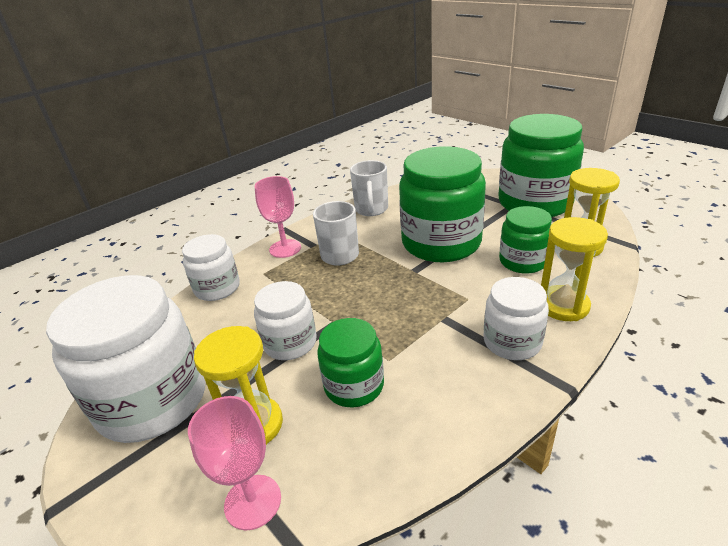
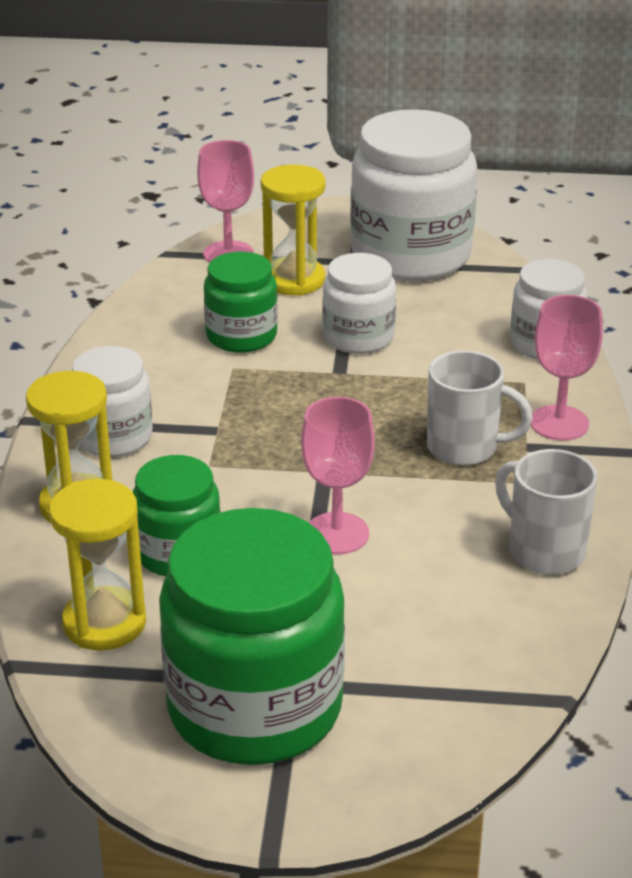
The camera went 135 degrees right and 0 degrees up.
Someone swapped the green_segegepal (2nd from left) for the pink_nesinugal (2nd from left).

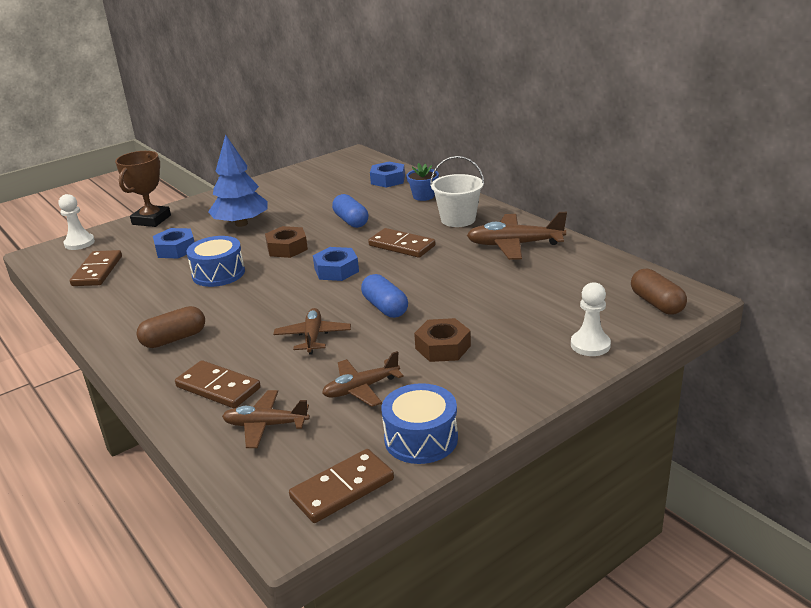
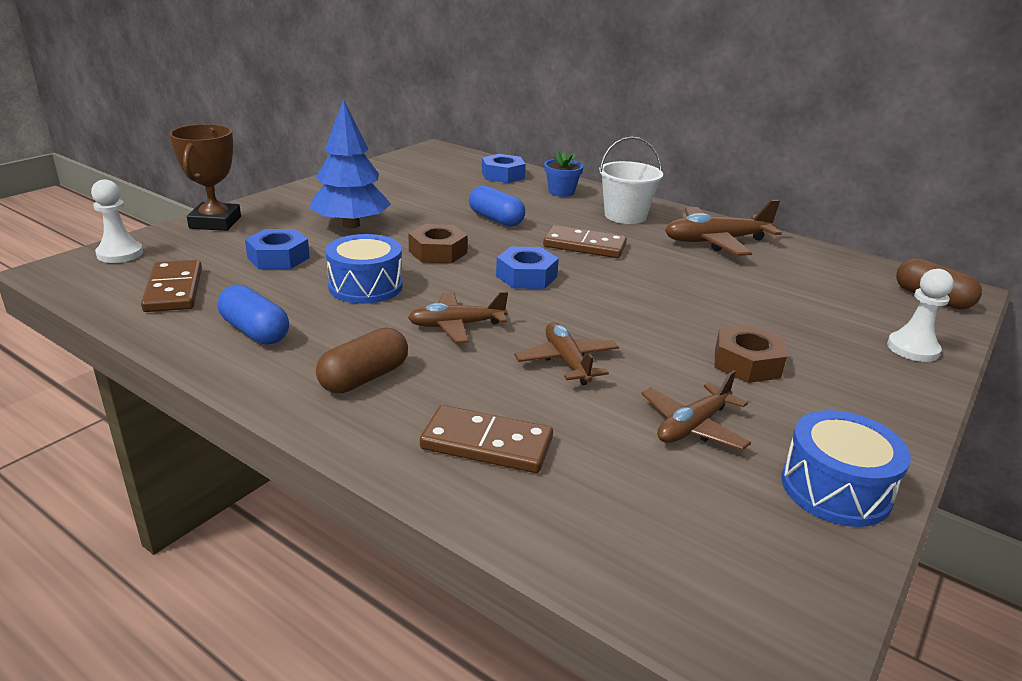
The camera went 20 degrees left and 0 degrees up.
Someone carried the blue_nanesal (2nd from left in the first image).
Someone carried the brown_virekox (1st from left).
Someone took away the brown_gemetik (3rd from left).

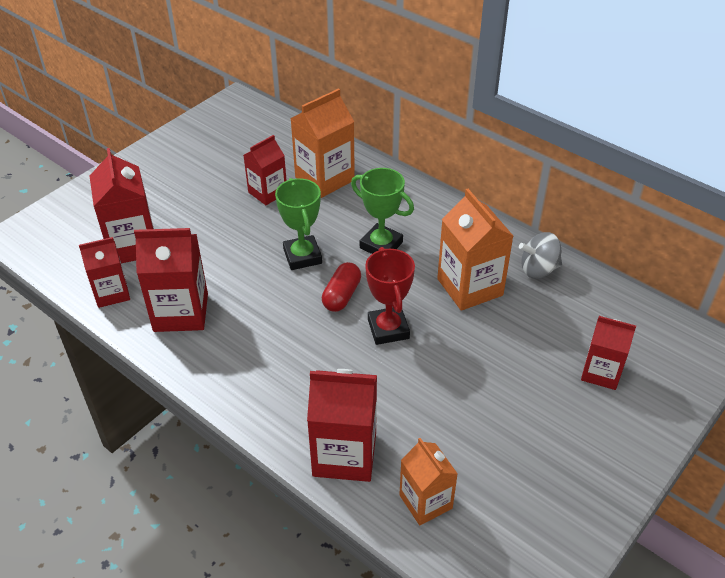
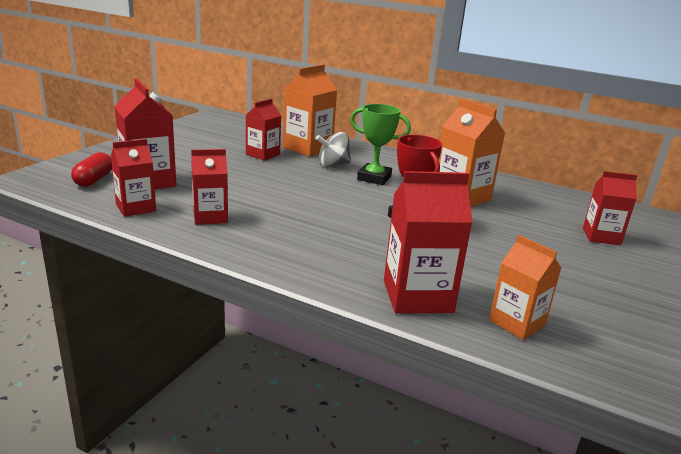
The camera went 15 degrees left and 20 degrees down.
Someone took away the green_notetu (1st from left).
Someone scaled the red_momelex (3rd from left) by 0.65.
Someone carried the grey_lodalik.
Someone carried the red_nanesal.

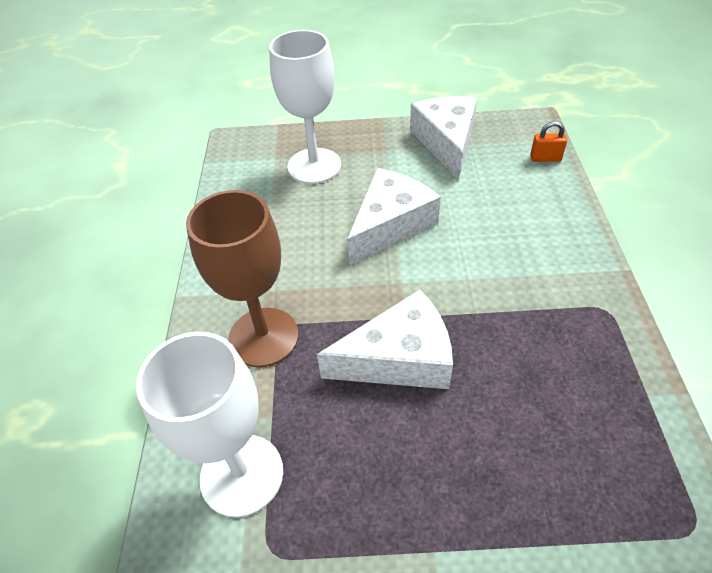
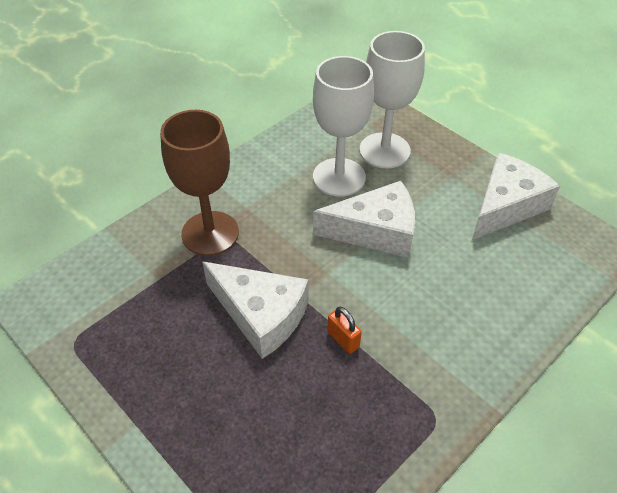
The camera went 45 degrees right and 0 degrees up.
Someone carried the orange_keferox.
Someone carried the white_nesinugal (1st from left).

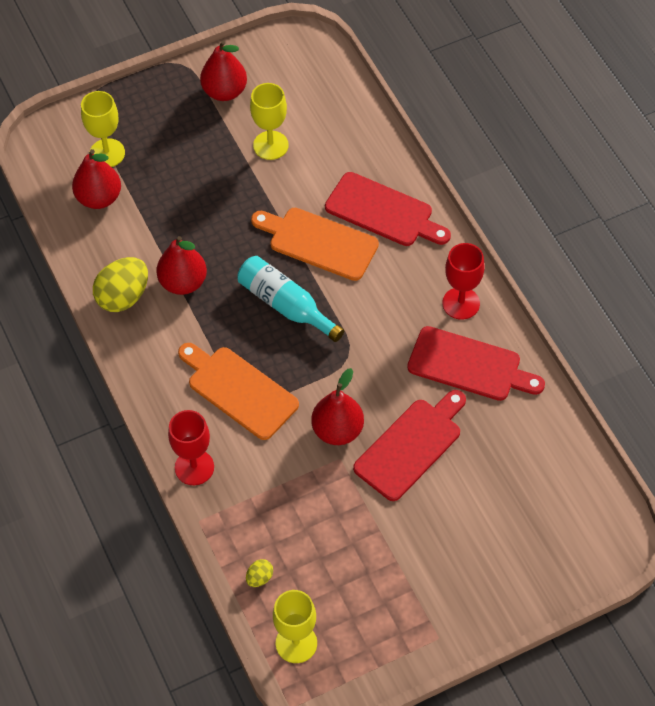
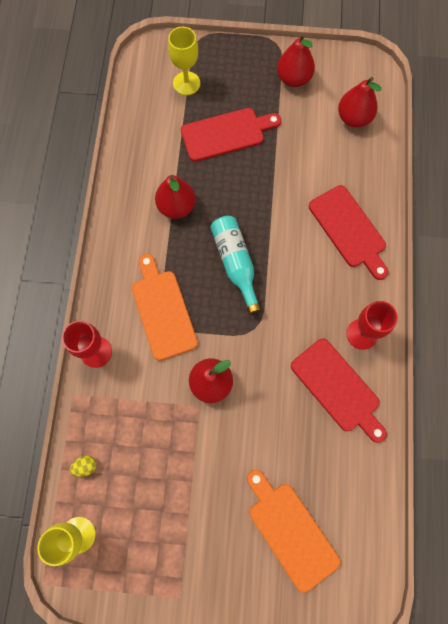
The camera went 30 degrees right and 15 degrees up.
Someone took away the yellow_nesinugal (2nd from left).
Someone carried the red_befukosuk (1st from left in the first image).
Someone carried the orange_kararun (2nd from left).
Someone took away the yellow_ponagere (1st from left).
Someone carried the red_kararun (2nd from left in the first image).

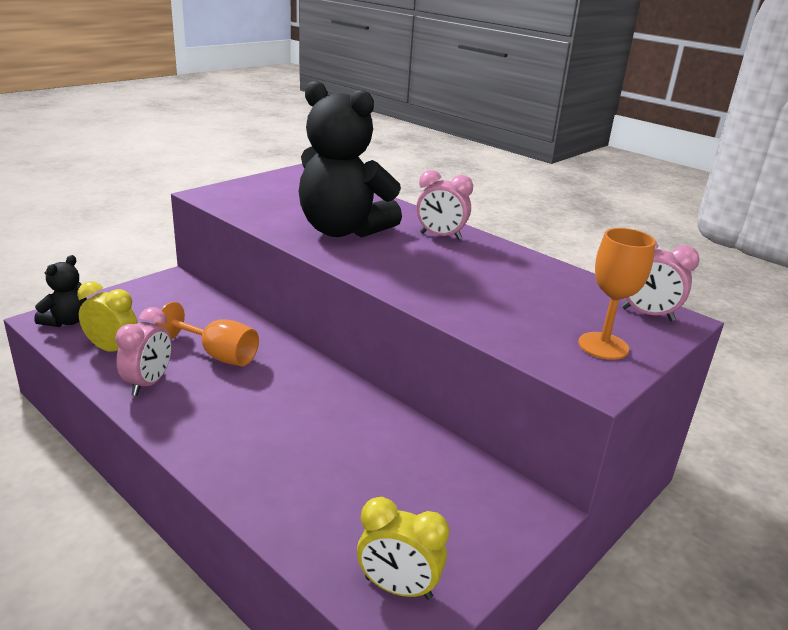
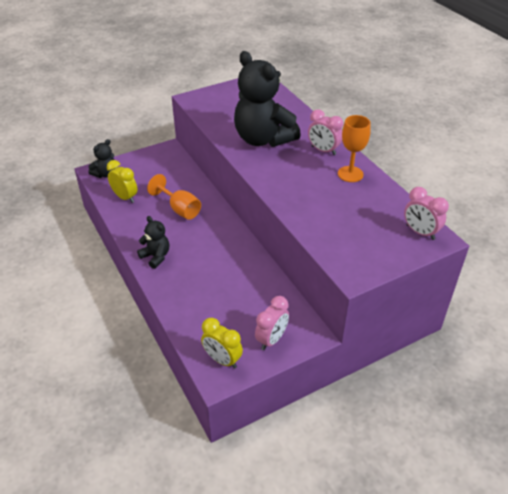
The camera went 20 degrees right and 15 degrees up.
Someone carried the orange_nesinugal (2nd from left).
Someone carried the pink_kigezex (1st from left).
Someone put down the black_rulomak (2nd from left).

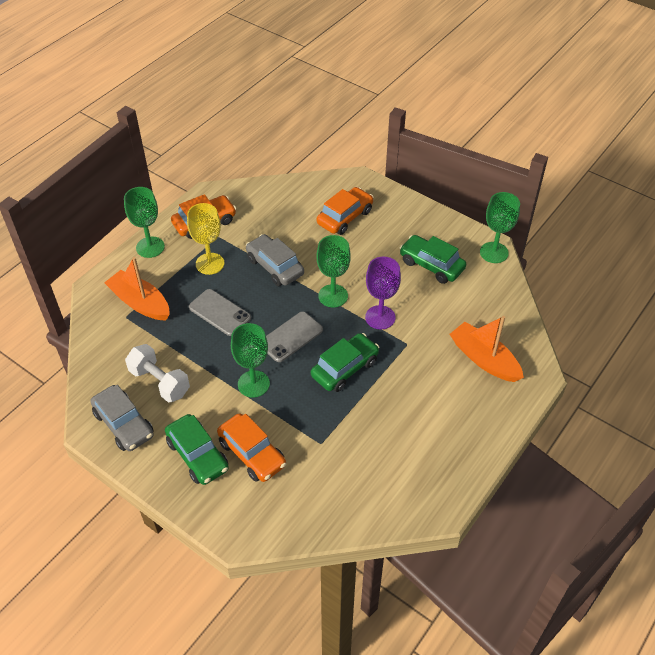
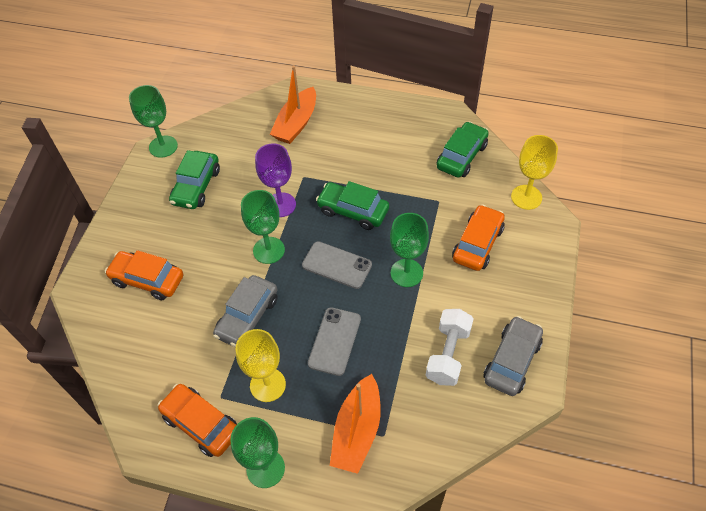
The camera went 110 degrees left and 5 degrees up.
Someone carried the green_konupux (1st from left in the first image).
Someone put down the yellow_nesinugal (2nd from left).

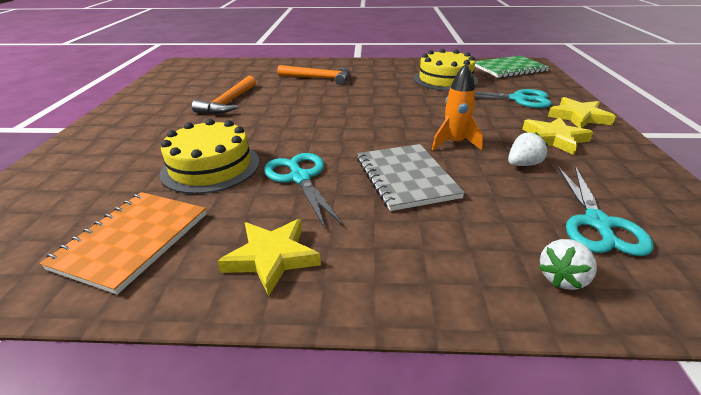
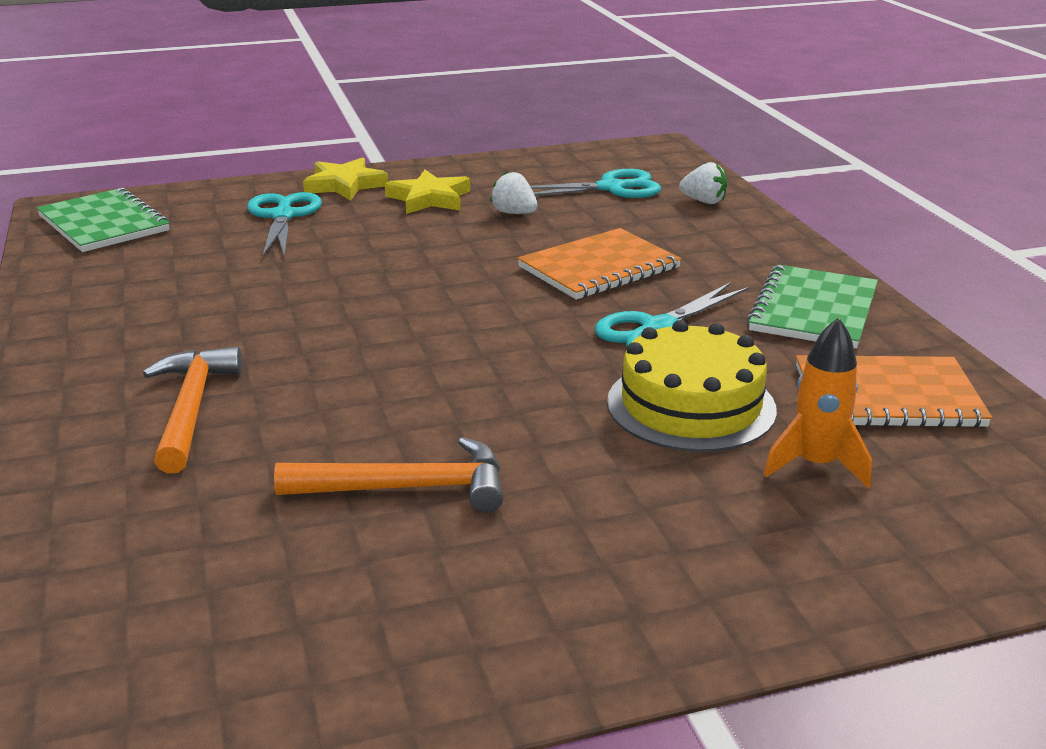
The camera went 110 degrees left and 5 degrees down.
Someone took away the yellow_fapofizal (2nd from left).
Someone carried the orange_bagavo.
Someone repainted the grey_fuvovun, which became the orange_fuvovun (1st from left).
Someone swapped the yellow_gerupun (1st from left) for the green_fuvovun (2nd from left).

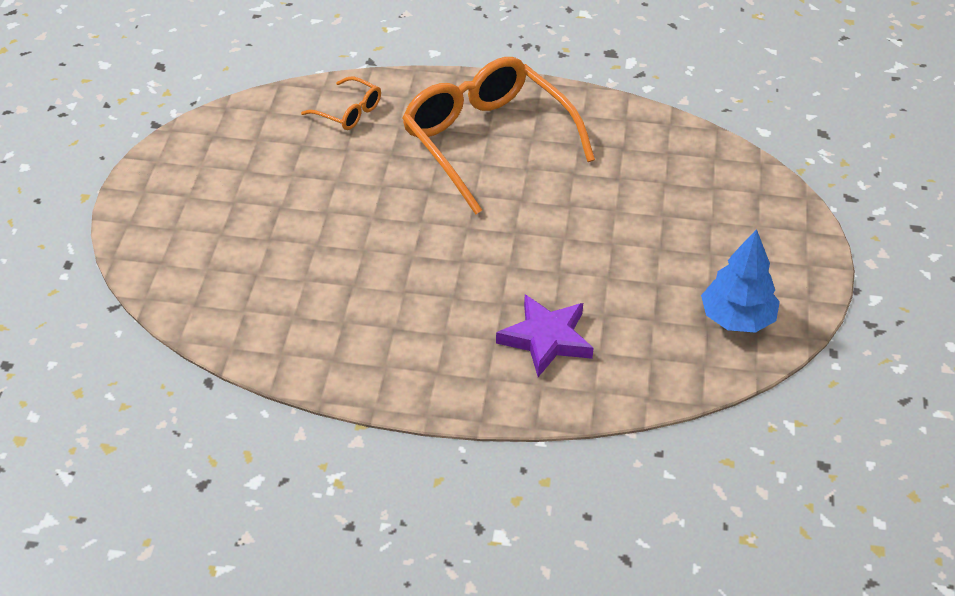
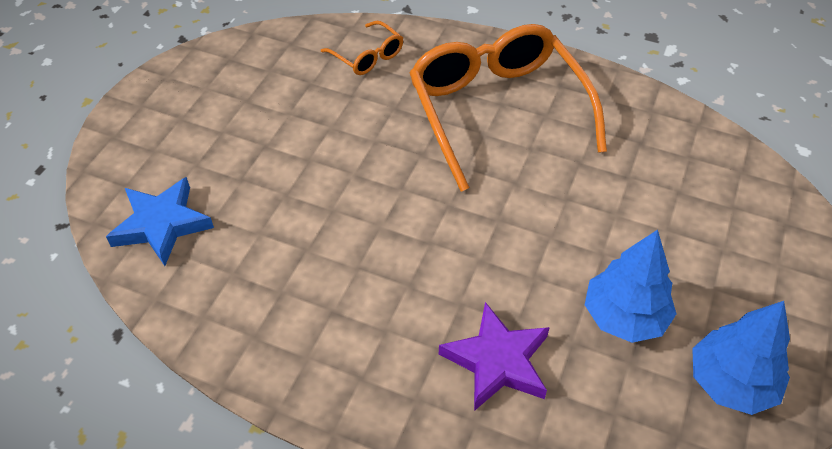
The camera went 15 degrees right and 5 degrees up.
Someone put down the blue_gerupun.
Someone put down the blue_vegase (1st from left).

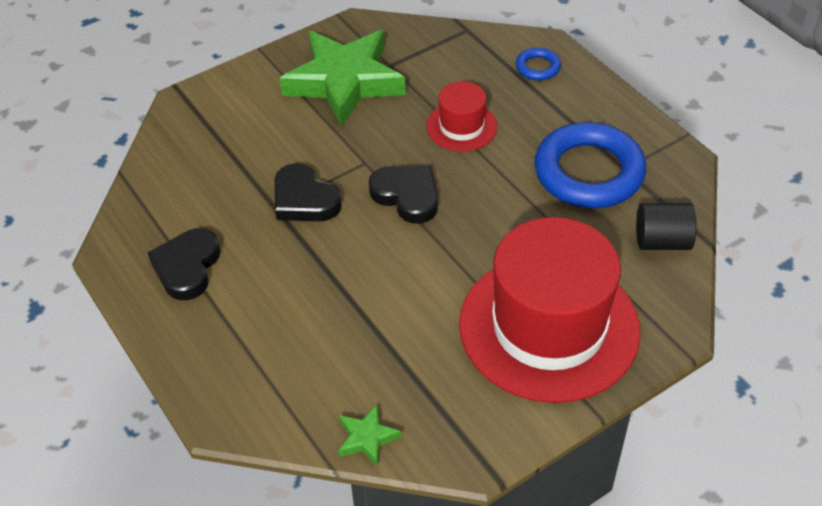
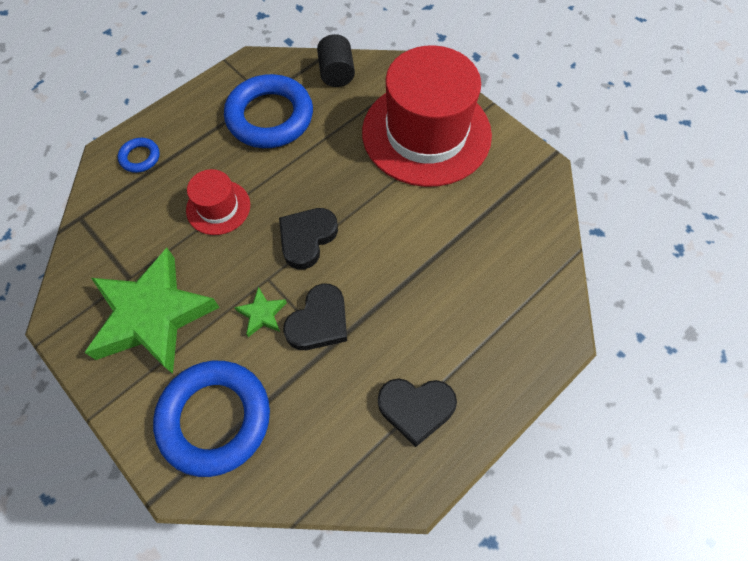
The camera went 100 degrees left and 15 degrees up.
Someone carried the green_gerupun (2nd from left).
Someone put down the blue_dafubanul (2nd from left).

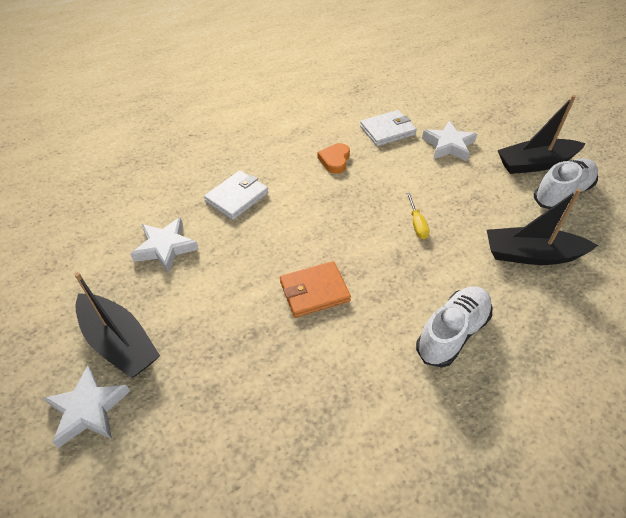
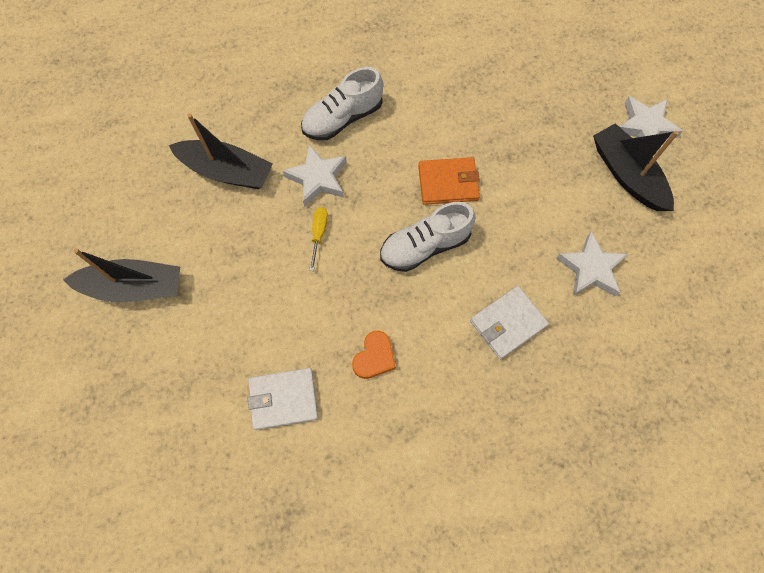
The camera went 165 degrees left and 20 degrees up.
Someone carried the white_gerupun (3rd from left in the first image).
Someone carried the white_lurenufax (2nd from left).

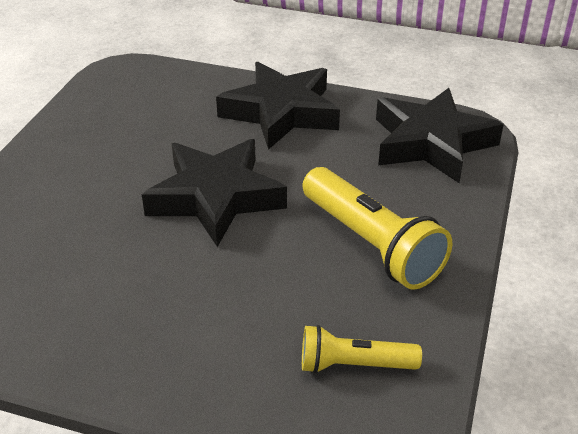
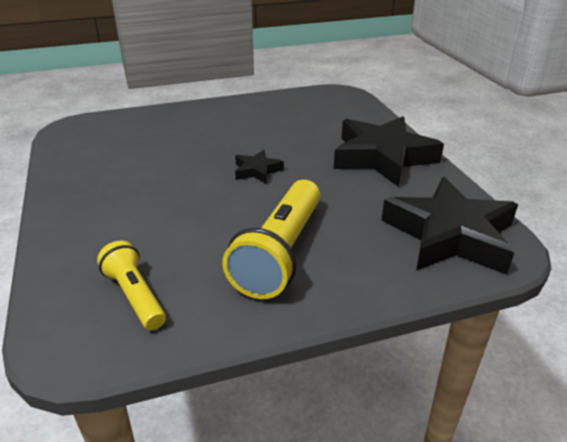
The camera went 55 degrees right and 5 degrees down.
Someone scaled the black_gerupun (1st from left) by 0.45.

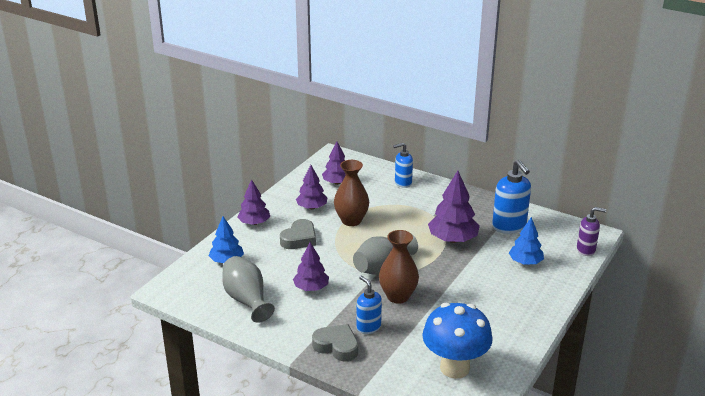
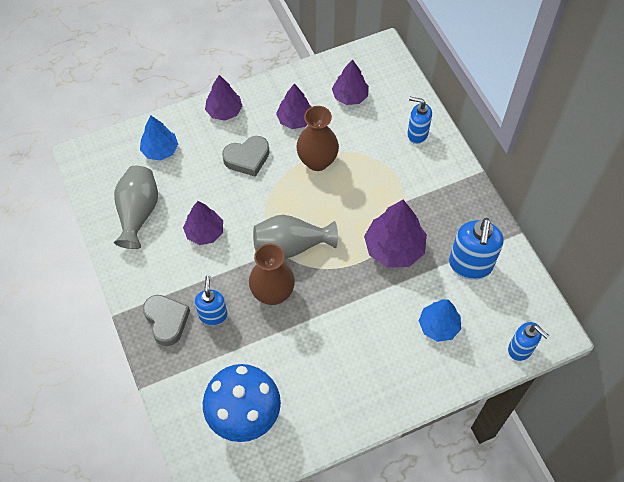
The camera went 35 degrees right and 30 degrees up.
Someone repainted the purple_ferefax, which became the blue_ferefax (4th from left).

